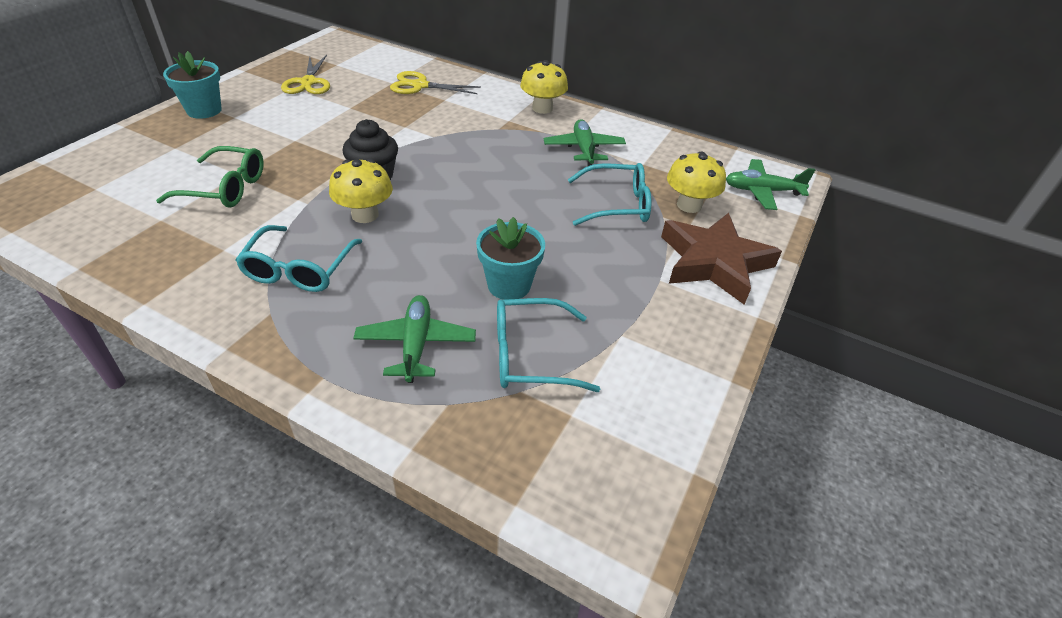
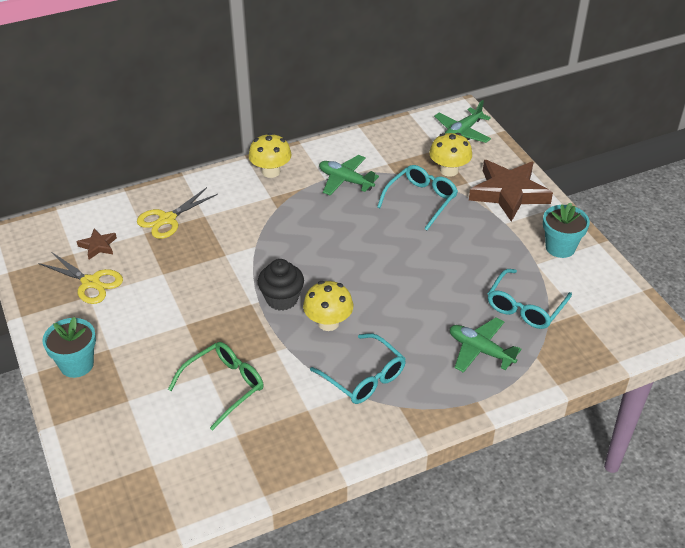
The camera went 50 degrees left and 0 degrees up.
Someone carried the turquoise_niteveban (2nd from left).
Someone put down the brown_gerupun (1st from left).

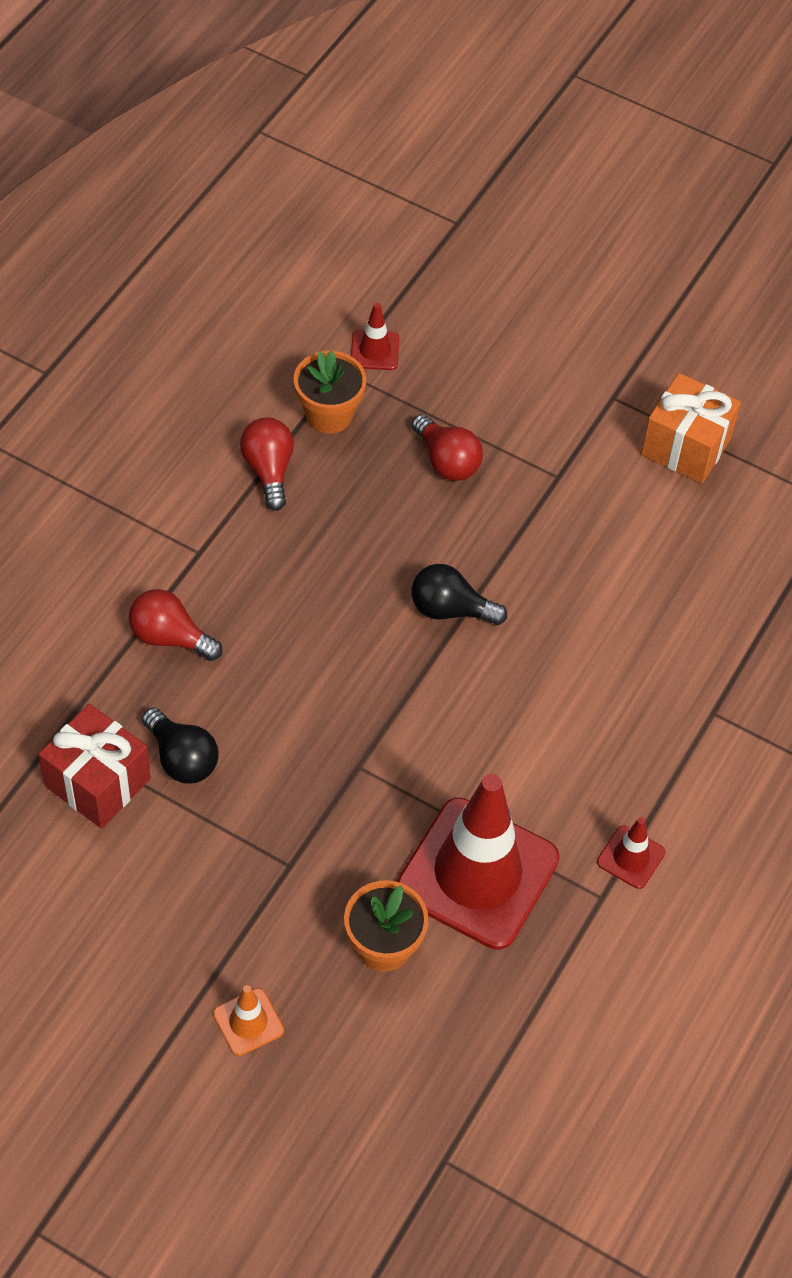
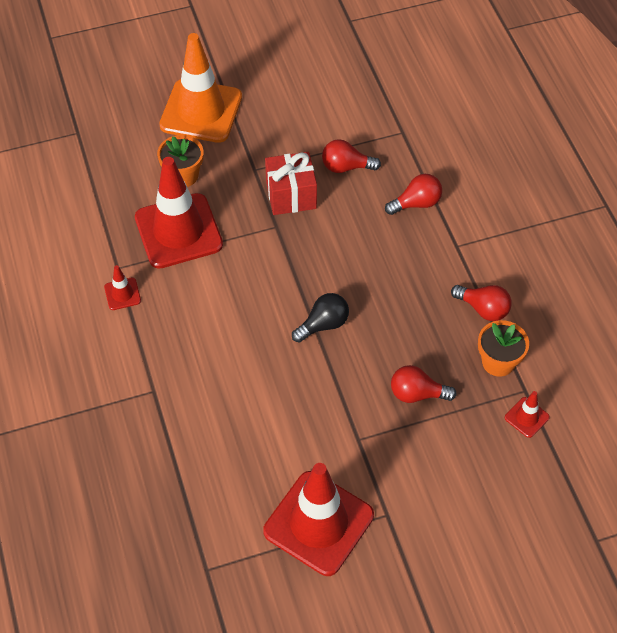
The camera went 135 degrees right and 0 degrees up.
Someone swapped the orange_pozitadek for the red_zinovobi (3rd from left).
Someone carried the red_pozitadek.
Someone repainted the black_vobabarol (1st from left), which became the red_vobabarol (1st from left).
Someone scaled the orange_zinovobi by 2.39.

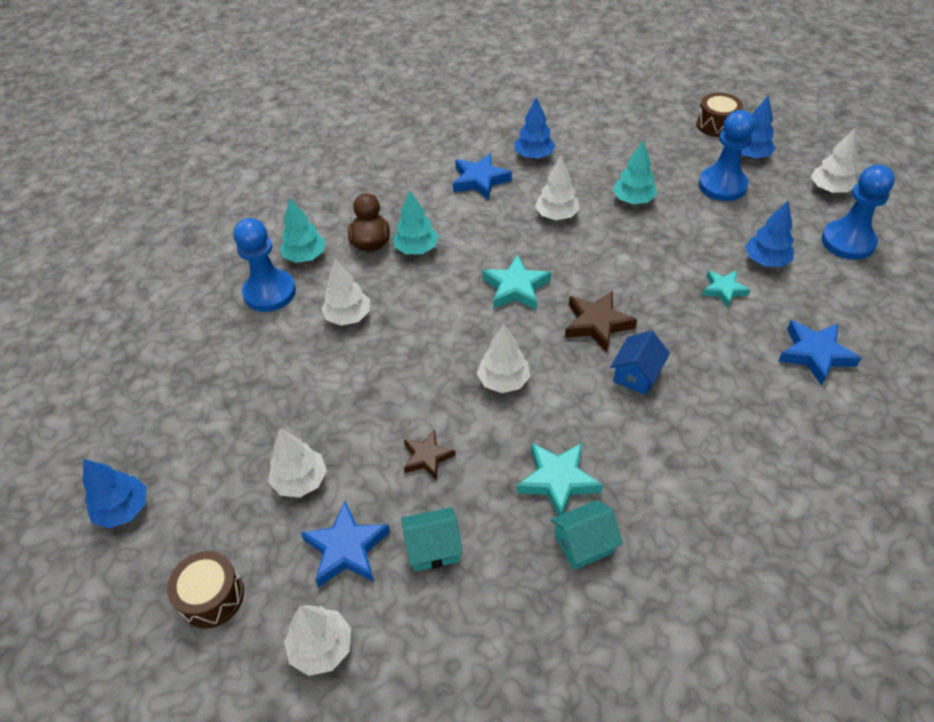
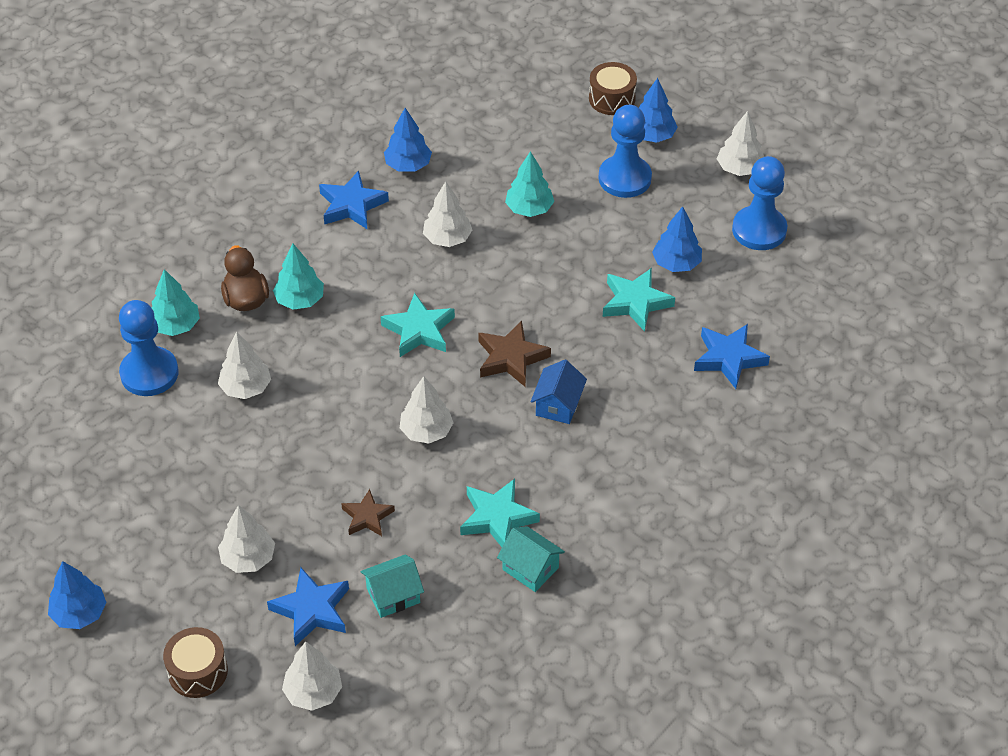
The camera went 15 degrees left and 0 degrees up.
Someone scaled the turquoise_gerupun (3rd from left) by 1.51.
Someone rotated the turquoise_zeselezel (2nd from left) by 75 degrees clockwise.

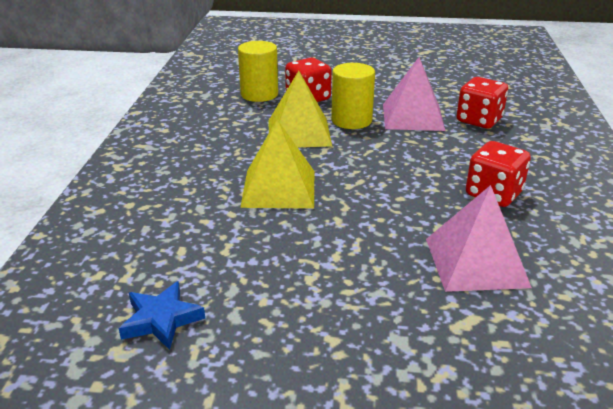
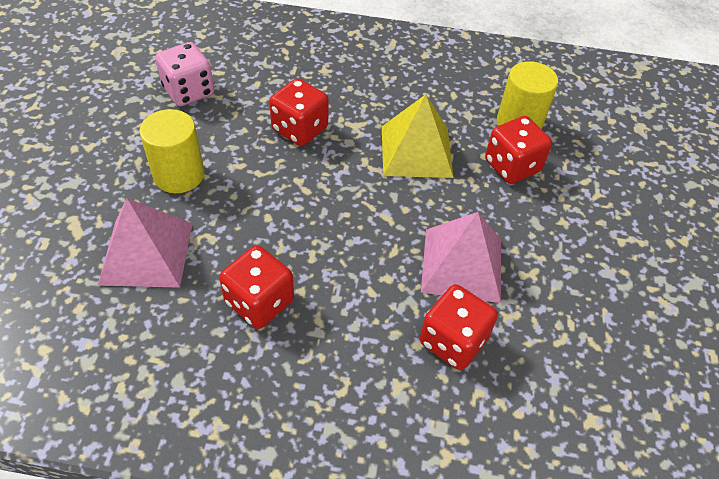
The camera went 90 degrees right and 20 degrees up.
Someone carried the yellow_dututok (2nd from left in the first image).
Someone swapped the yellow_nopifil (1st from left) for the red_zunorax (2nd from left).
Someone took away the blue_gerupun.
Someone put down the pink_zunorax.

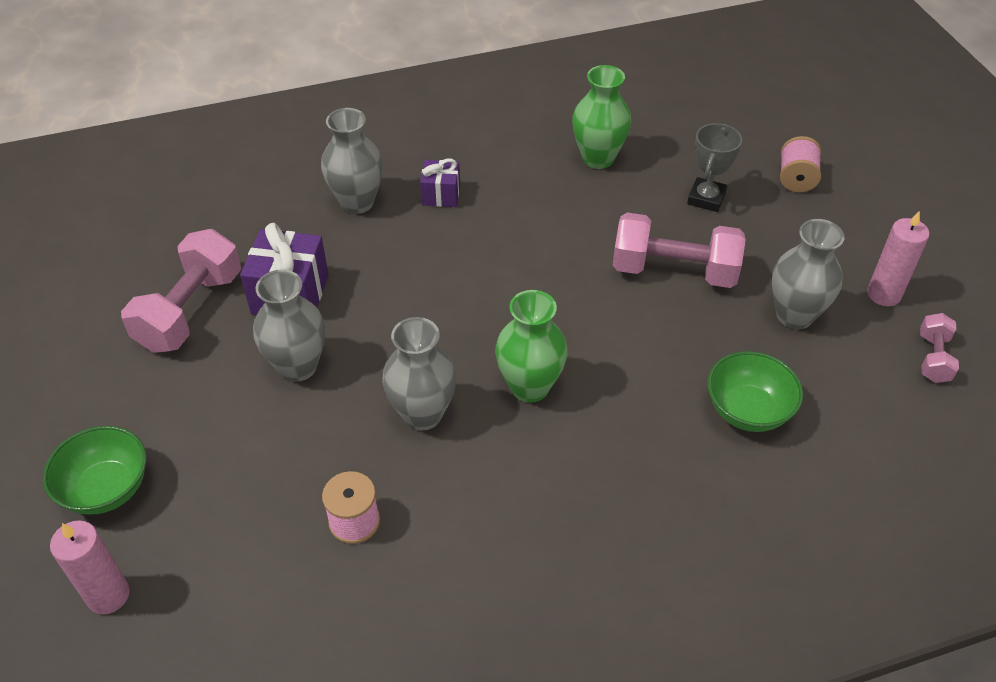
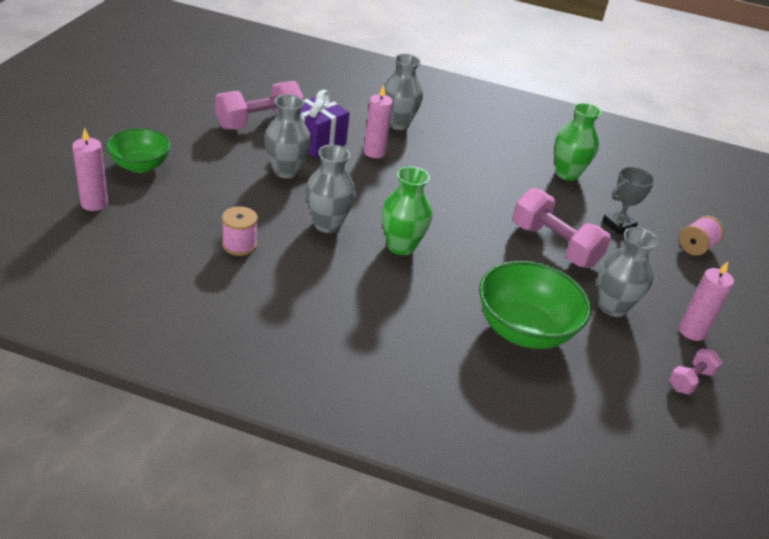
The camera went 30 degrees right and 10 degrees down.
Someone took away the purple_pozitadek (2nd from left).
Someone scaled the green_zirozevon (2nd from left) by 1.54.
Someone put down the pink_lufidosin (2nd from left).

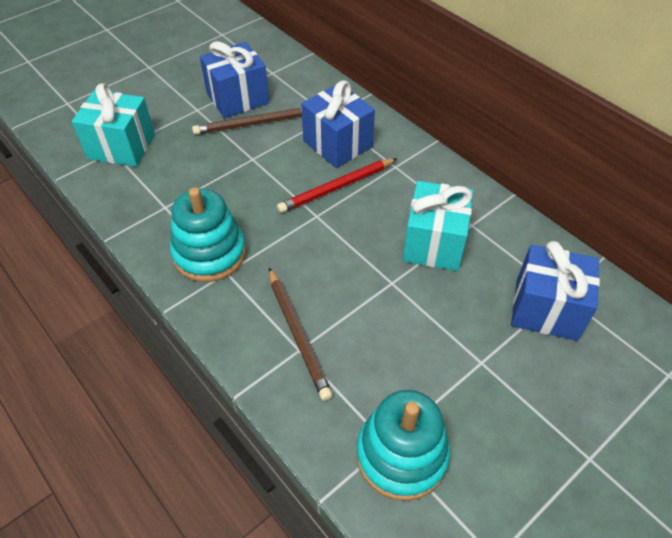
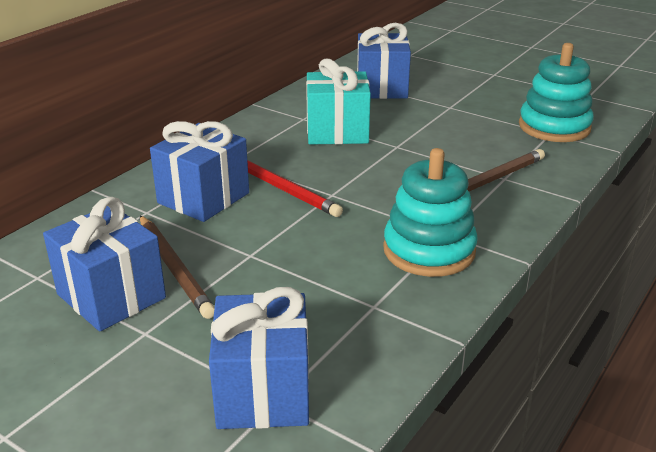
The camera went 105 degrees left and 20 degrees down.
Someone repainted the turquoise_pozitadek (1st from left), which became the blue_pozitadek (3rd from left).

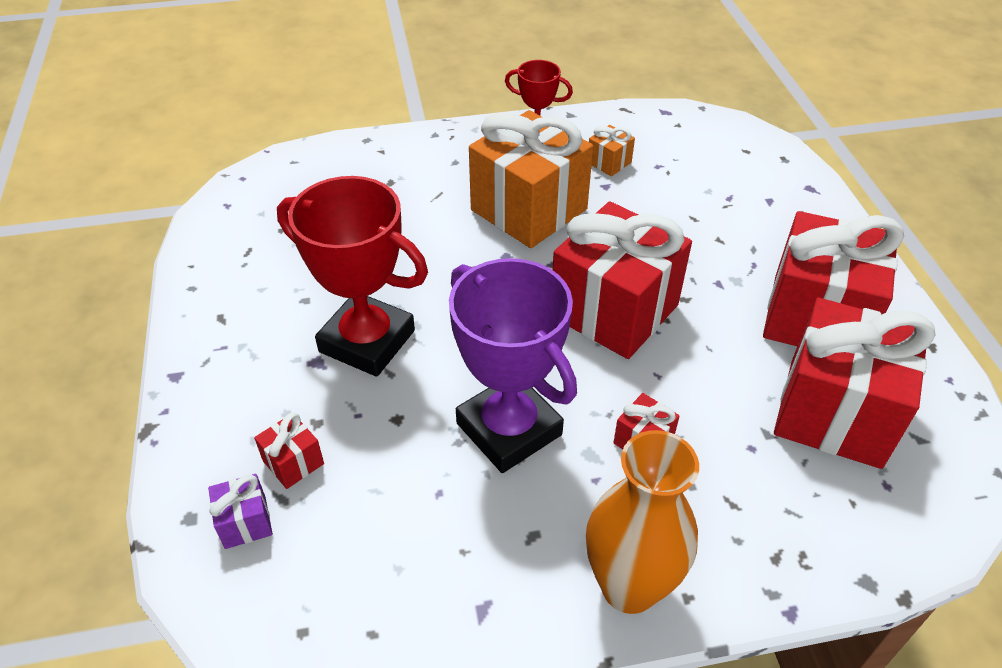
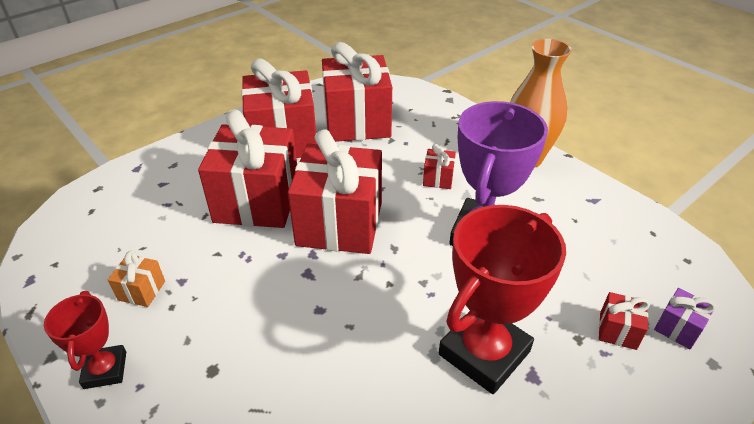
The camera went 120 degrees left and 5 degrees down.
Someone took away the orange_pozitadek (1st from left).
Someone rotated the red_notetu (1st from left in the first image) by 45 degrees clockwise.
Someone put down the red_pozitadek (1st from left).

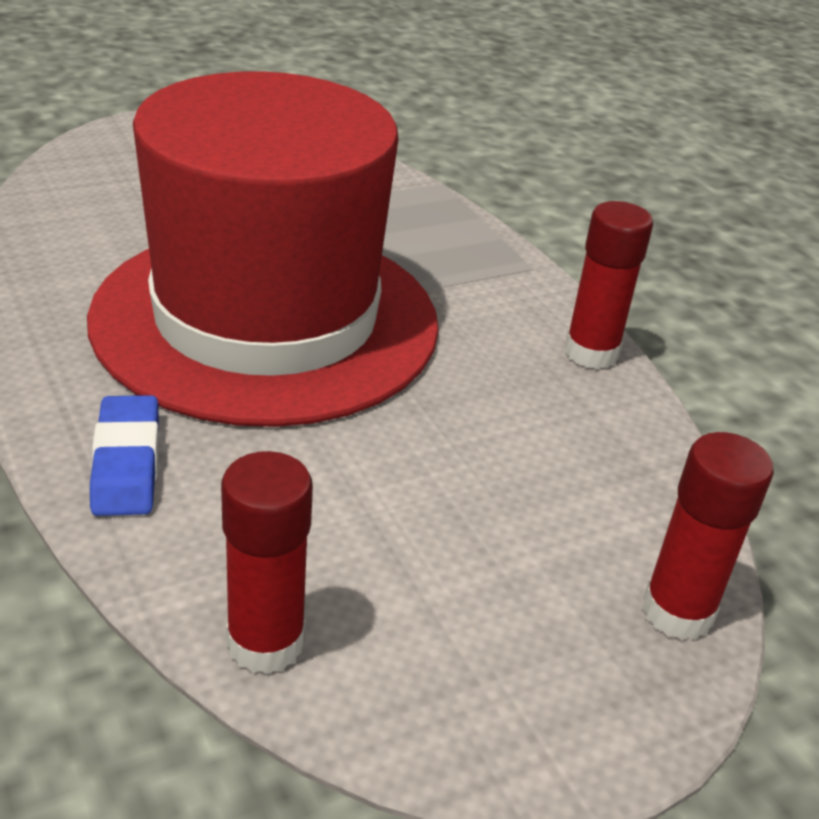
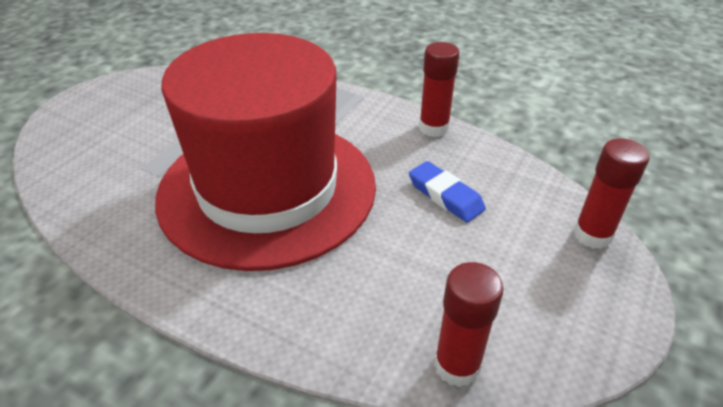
The camera went 30 degrees left and 5 degrees up.
Someone carried the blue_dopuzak.

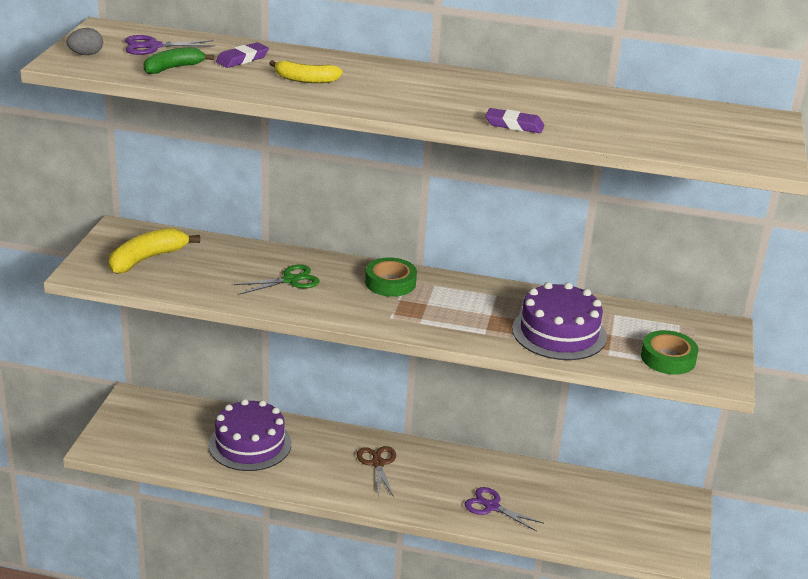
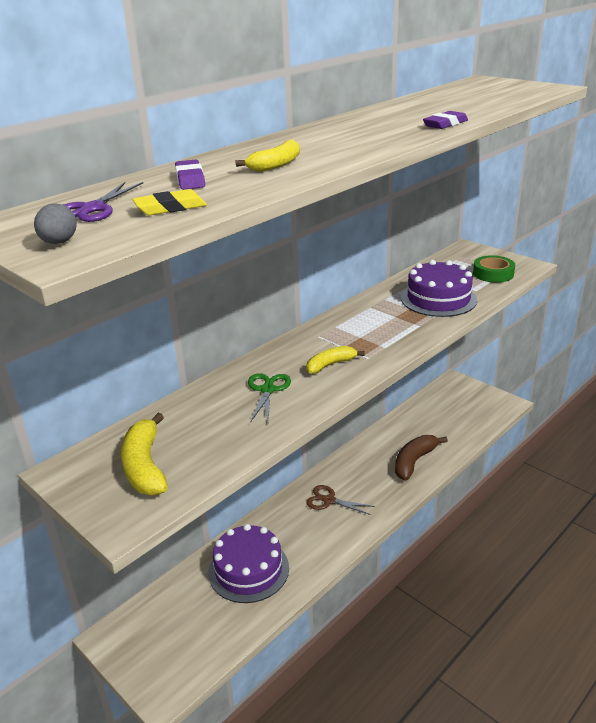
The camera went 55 degrees left and 0 degrees up.
Someone swapped the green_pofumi for the yellow_dopuzak.
Someone took away the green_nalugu (1st from left).
Someone swapped the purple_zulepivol (2nd from left) for the brown_pofumi.
Someone put down the yellow_pofumi (3rd from left).

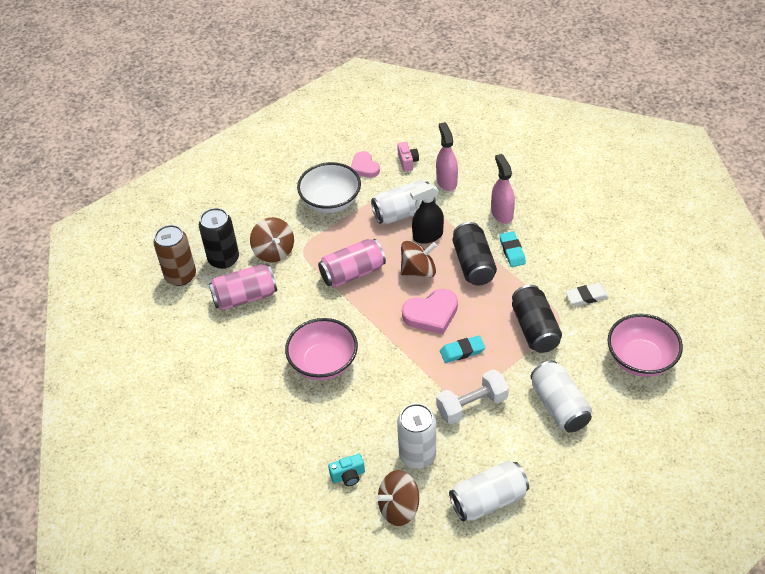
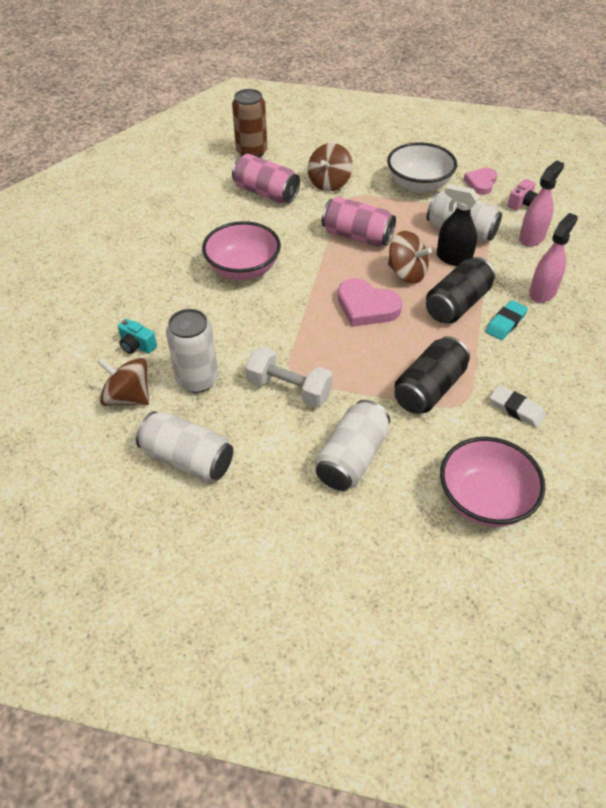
The camera went 50 degrees right and 0 degrees up.
Someone took away the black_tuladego (1st from left).
Someone took away the turquoise_dopuzak (1st from left).

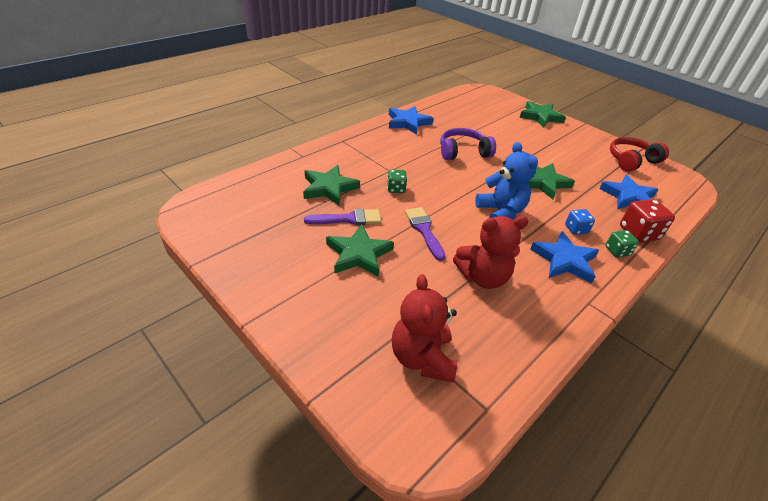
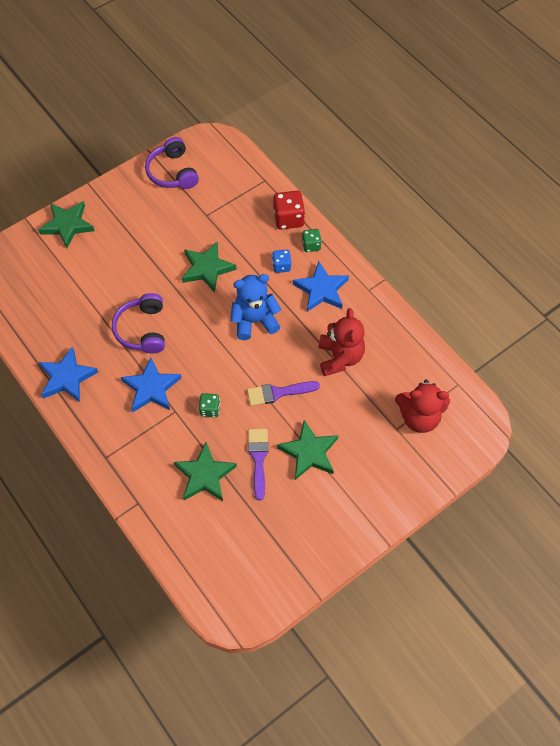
The camera went 80 degrees left and 20 degrees up.
Someone repainted the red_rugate, which became the purple_rugate (2nd from left).
Someone carried the blue_gerupun (3rd from left in the first image).

